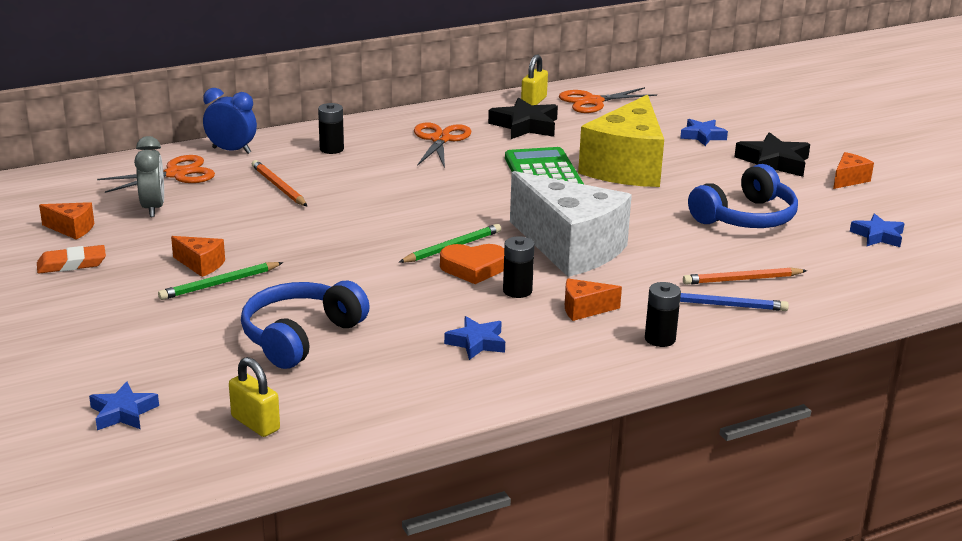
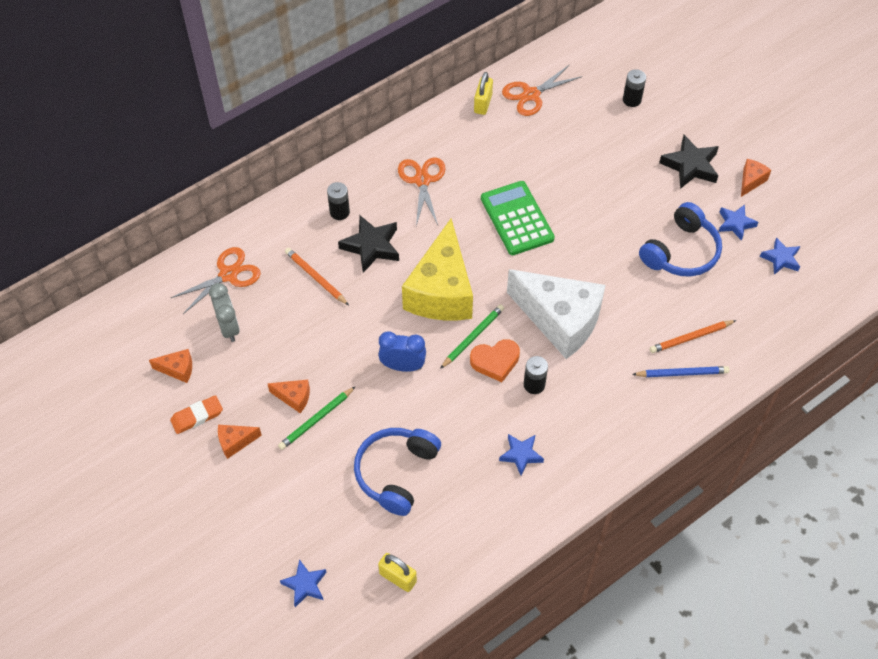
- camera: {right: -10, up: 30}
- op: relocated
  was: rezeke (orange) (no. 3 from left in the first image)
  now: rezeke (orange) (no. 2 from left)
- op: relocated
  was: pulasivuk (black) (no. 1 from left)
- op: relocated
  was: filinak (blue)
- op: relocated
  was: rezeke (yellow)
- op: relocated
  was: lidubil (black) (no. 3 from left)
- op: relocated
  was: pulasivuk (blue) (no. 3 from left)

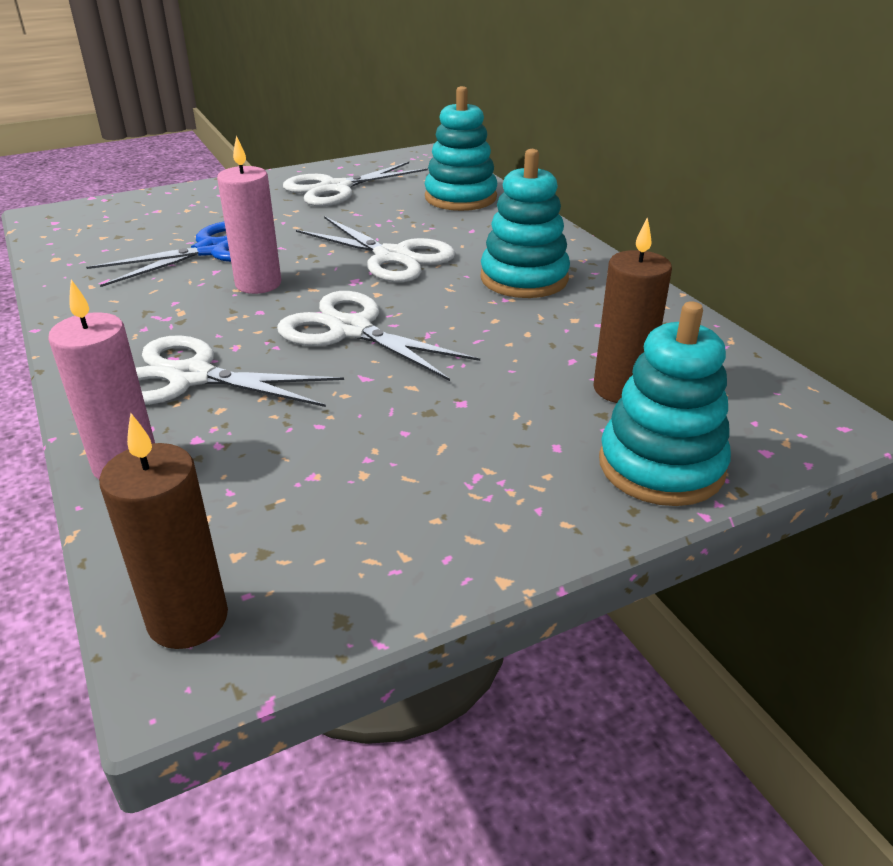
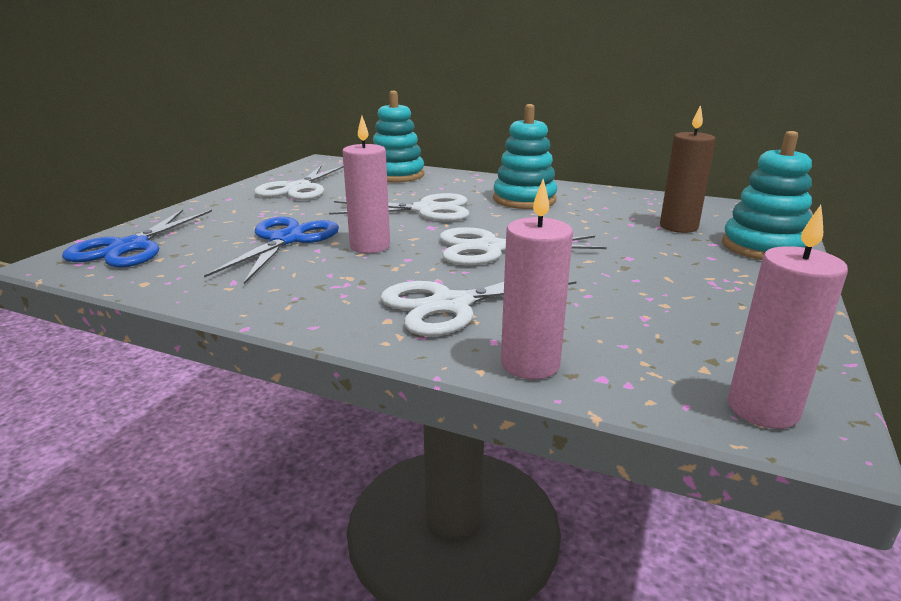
- camera: {right: -40, up: -10}
- op: appeared
  now: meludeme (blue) (no. 1 from left)
- op: colour
  was: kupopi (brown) (no. 1 from left)
  now: kupopi (pink) (no. 3 from left)

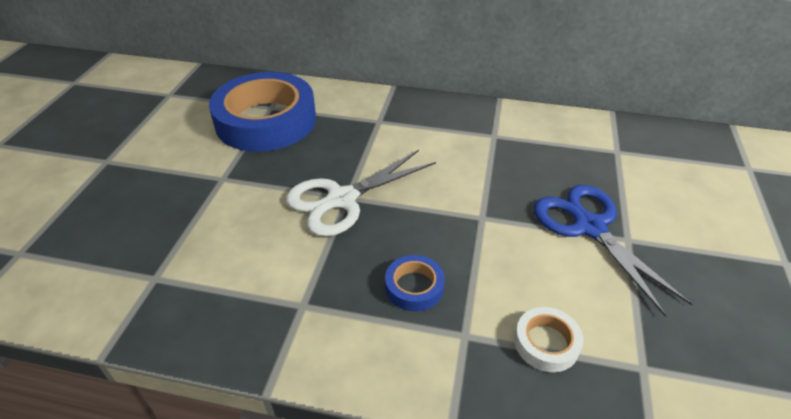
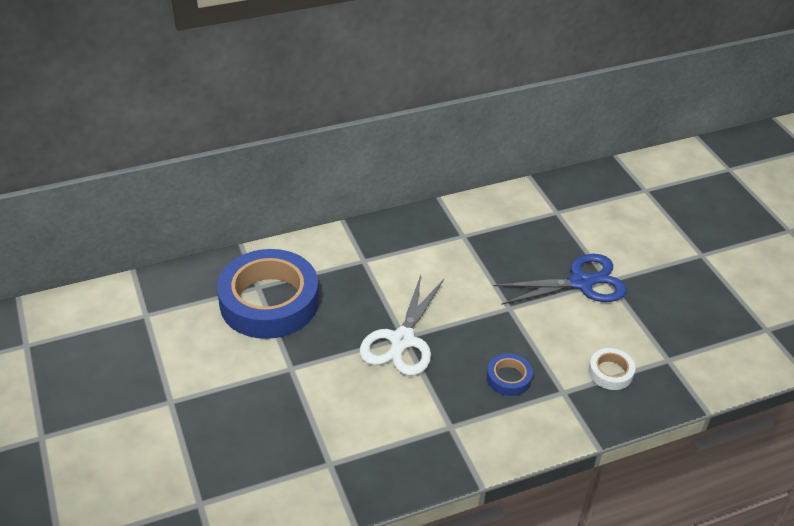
- camera: {right: -35, up: 0}
- op: spun
  was: meludeme (blue)
  clockwise: 135

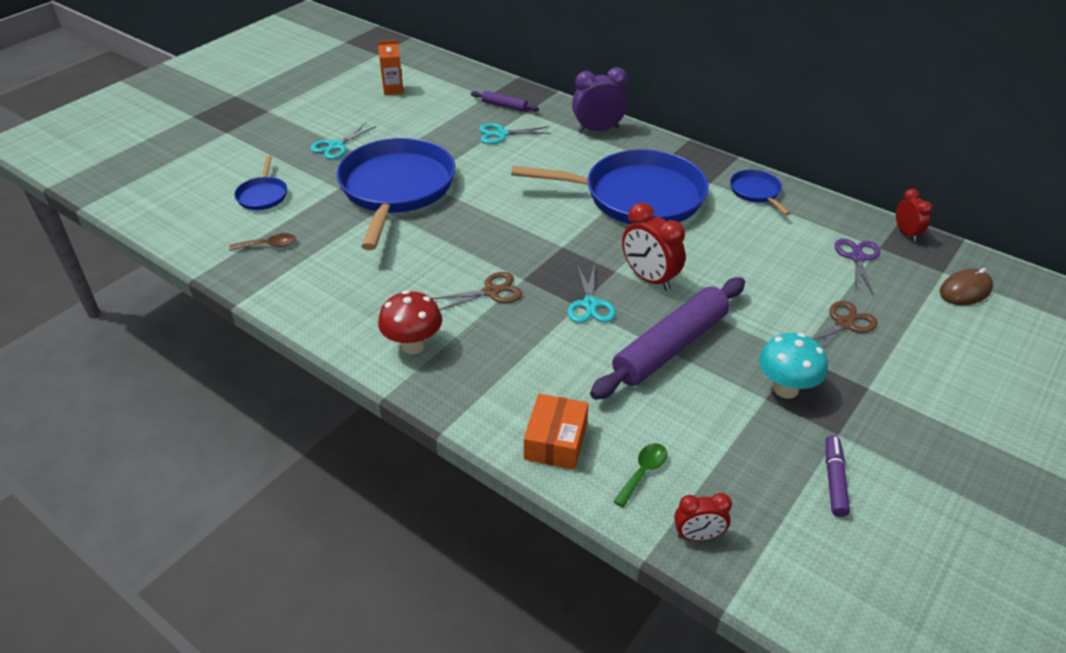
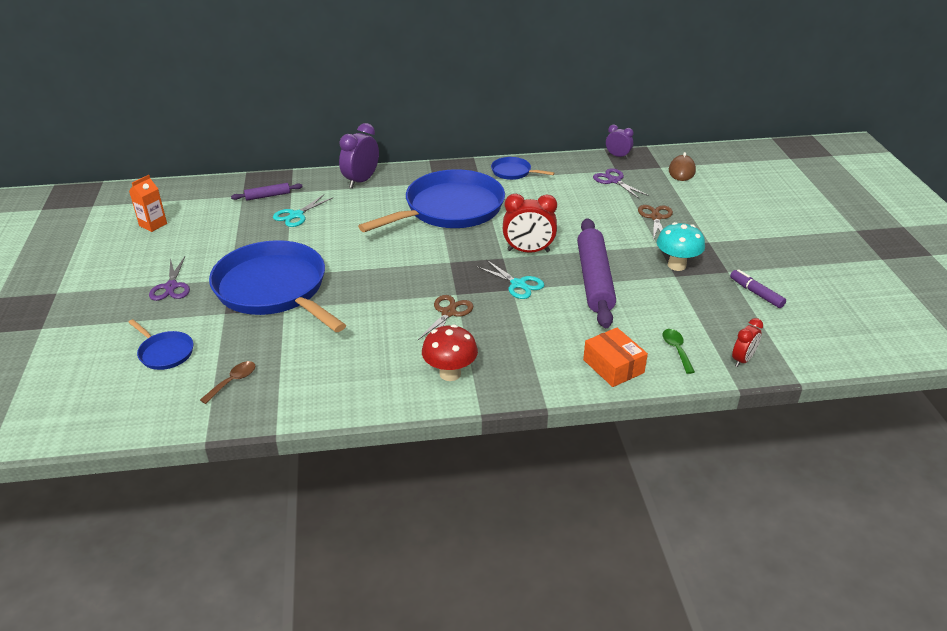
- camera: {right: -45, up: -5}
- op: colour
  was: meludeme (turquoise) (no. 1 from left)
  now: meludeme (purple) (no. 1 from left)
- op: colour
  was: filinak (red) (no. 3 from left)
  now: filinak (purple) (no. 2 from left)

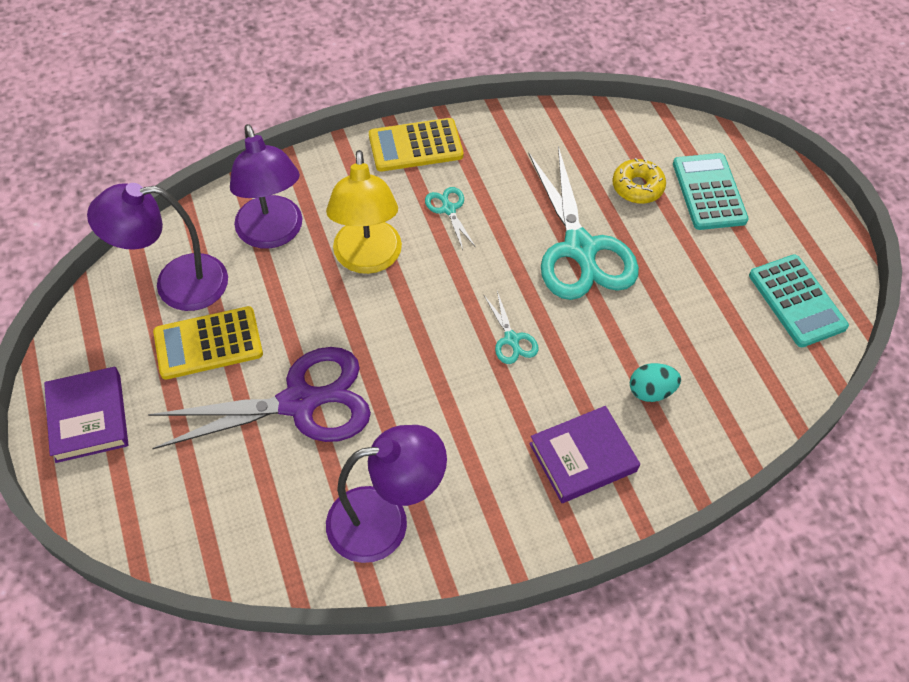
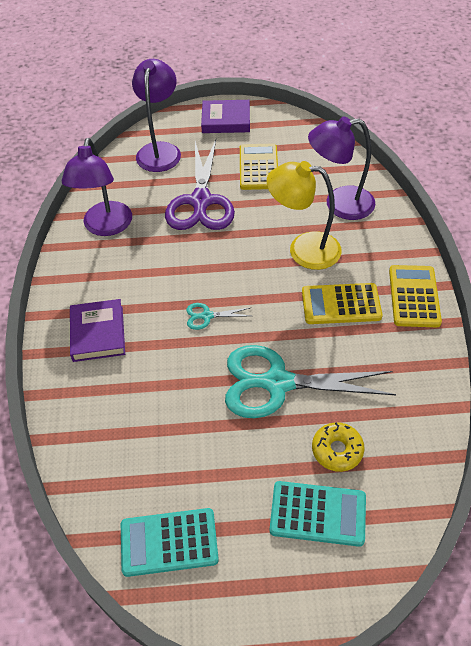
- camera: {right: 110, up: -5}
- op: relocated
  was: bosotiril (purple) (no. 1 from left in the first image)
  now: bosotiril (purple) (no. 2 from left)
- op: exchanged
  was: meludeme (turquoise) (no. 1 from left)
  now: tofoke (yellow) (no. 2 from left)
- op: missing
  was: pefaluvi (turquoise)

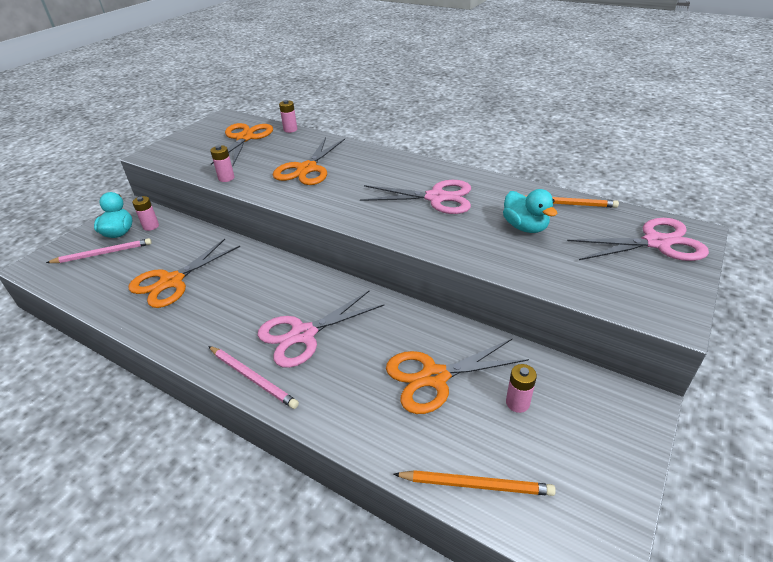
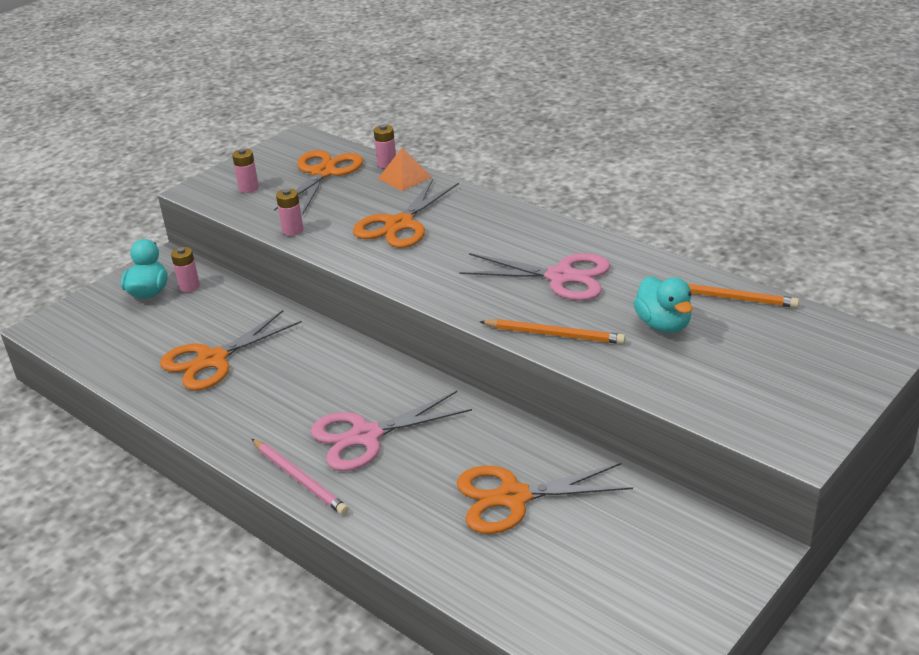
- camera: {right: 10, up: -5}
- op: relocated
  was: lidubil (pink) (no. 4 from left in the first image)
  now: lidubil (pink) (no. 2 from left)
- op: appeared
  now: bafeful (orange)
- op: relocated
  was: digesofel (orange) (no. 1 from left)
- op: missing
  was: digesofel (pink) (no. 1 from left)
- op: missing
  was: meludeme (pink) (no. 3 from left)

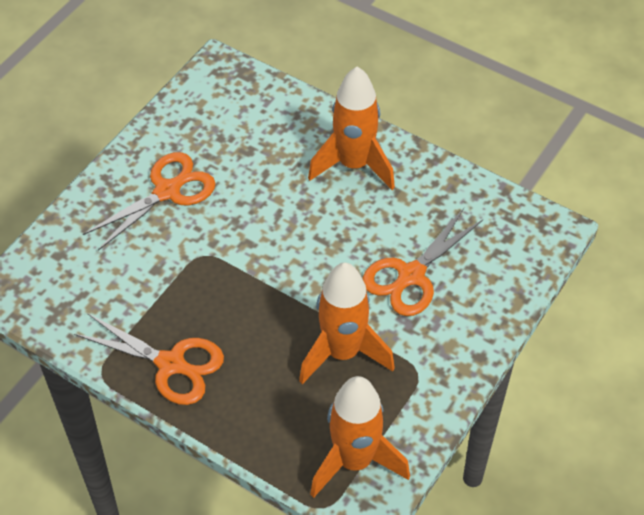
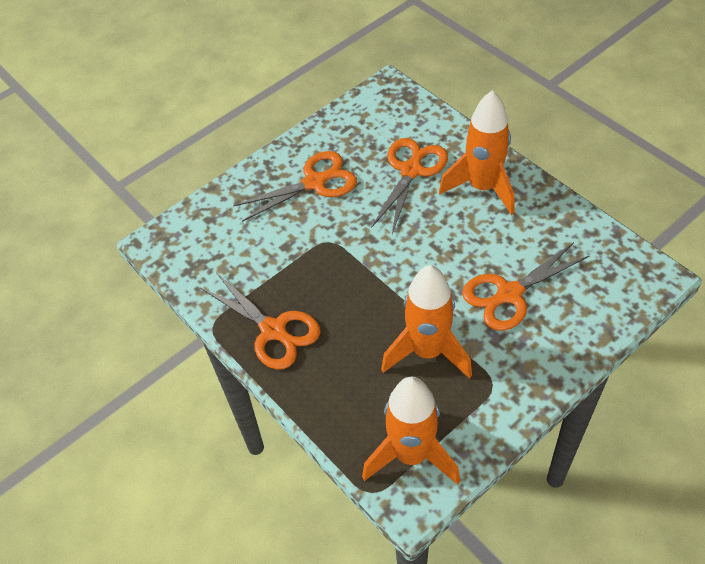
- camera: {right: 20, up: 0}
- op: appeared
  now: meludeme (orange) (no. 3 from left)

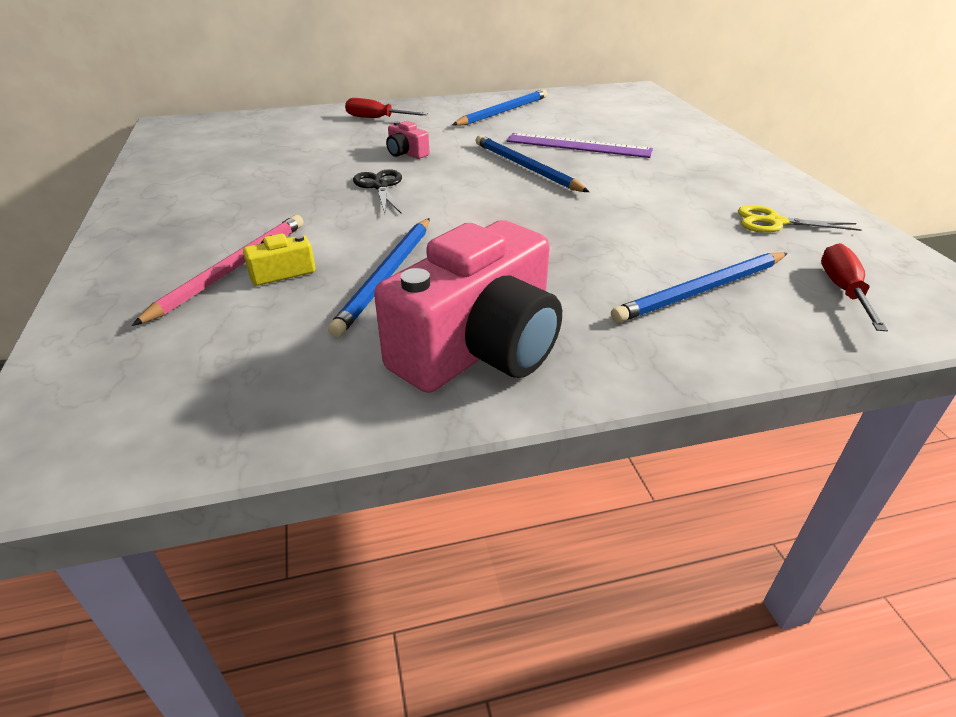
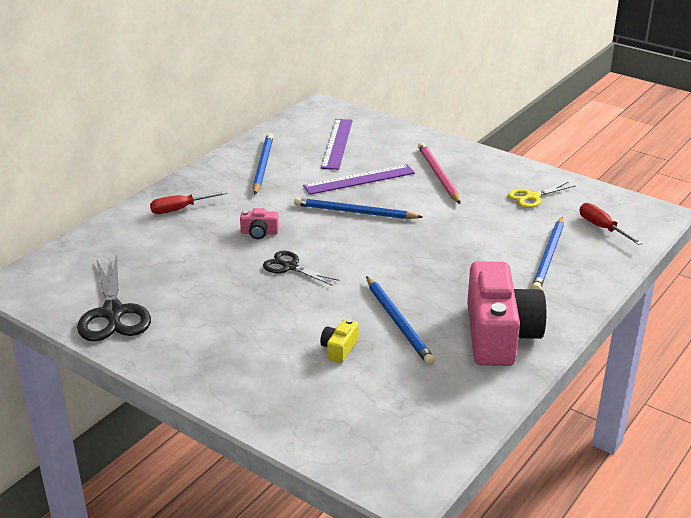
- camera: {right: -40, up: -5}
- op: appeared
  now: meludeme (black) (no. 1 from left)
- op: appeared
  now: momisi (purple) (no. 1 from left)
- op: relocated
  was: digesofel (pink)

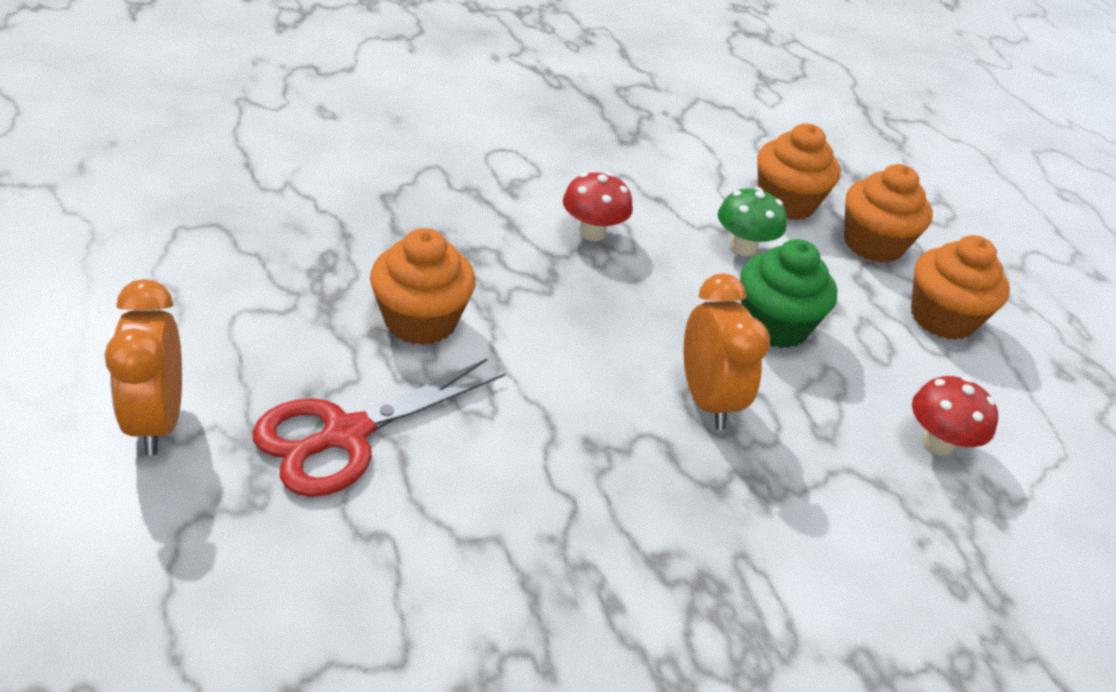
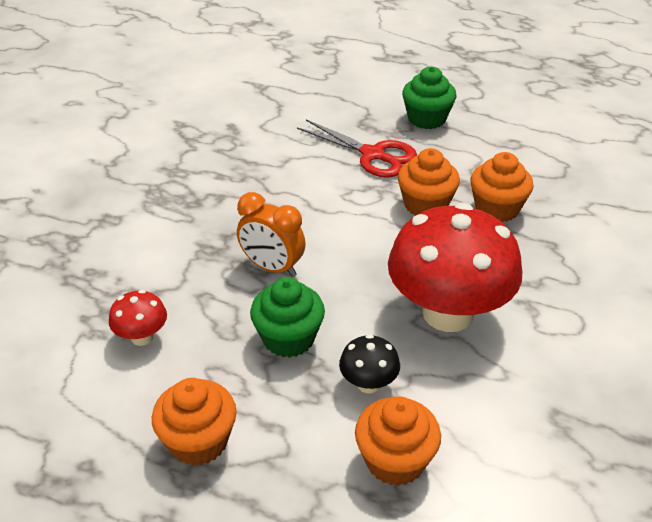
- camera: {right: 140, up: 0}
- op: spun
  was: meludeme (red)
  clockwise: 120
- op: colour
  was: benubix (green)
  now: benubix (black)
- op: size
  was: benubix (red) (no. 1 from left in the first image)
  ratio: 2.32
- op: exchanged
  was: filinak (orange) (no. 1 from left)
  now: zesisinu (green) (no. 2 from left)
- op: relocated
  was: zesisinu (orange) (no. 3 from left in the first image)
  now: zesisinu (orange) (no. 4 from left)

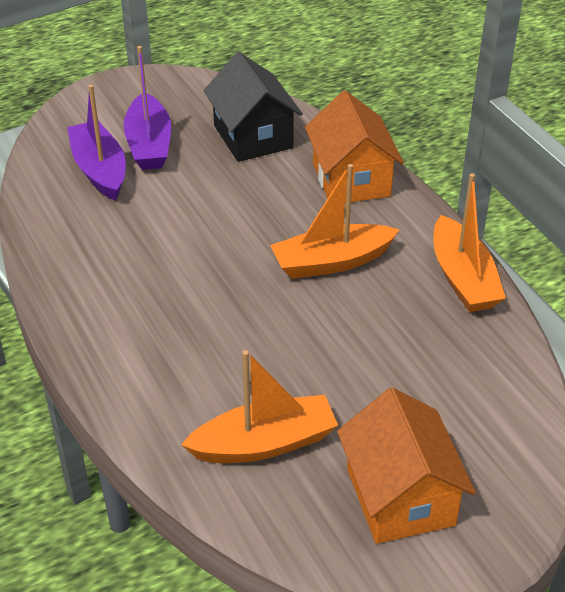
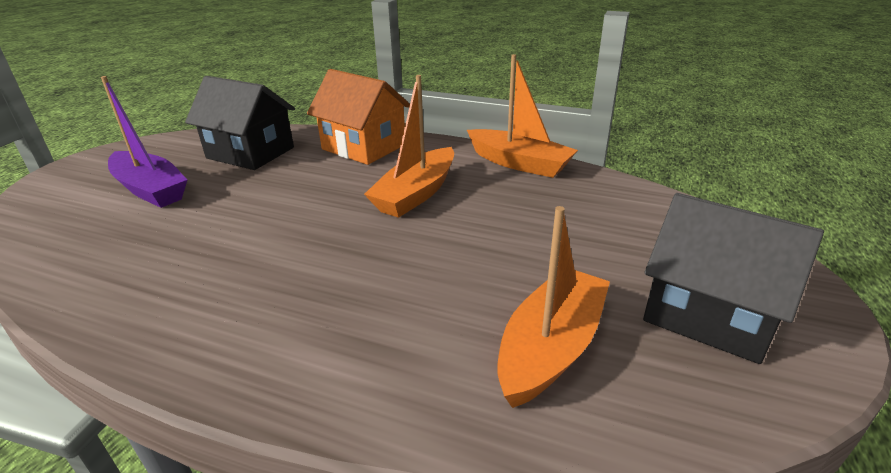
- camera: {right: -40, up: -10}
- op: colour
  was: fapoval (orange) (no. 2 from left)
  now: fapoval (black) (no. 2 from left)
- op: missing
  was: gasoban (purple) (no. 1 from left)

